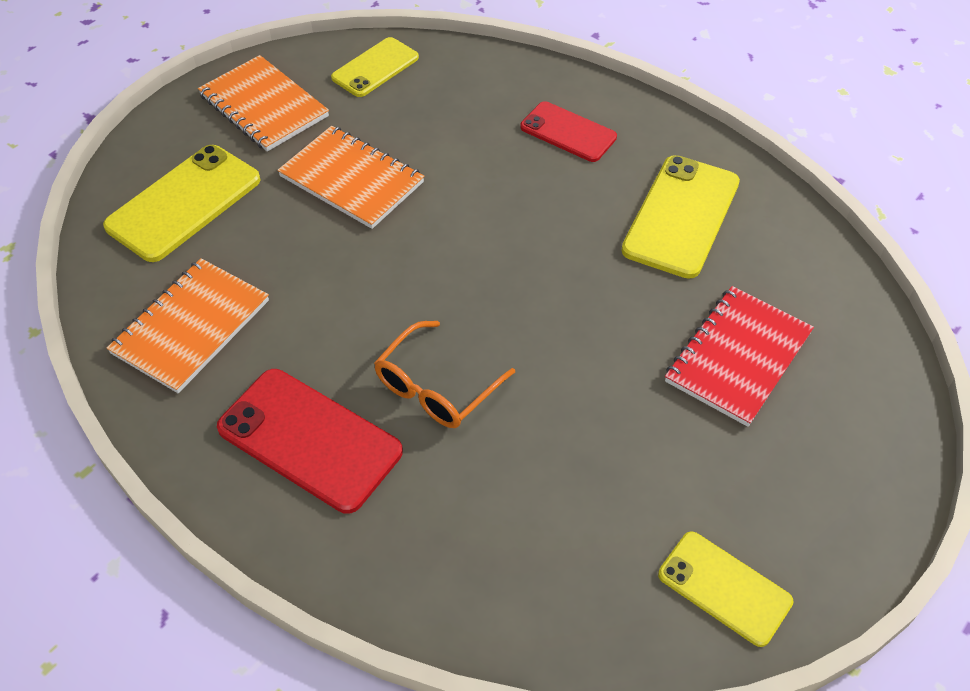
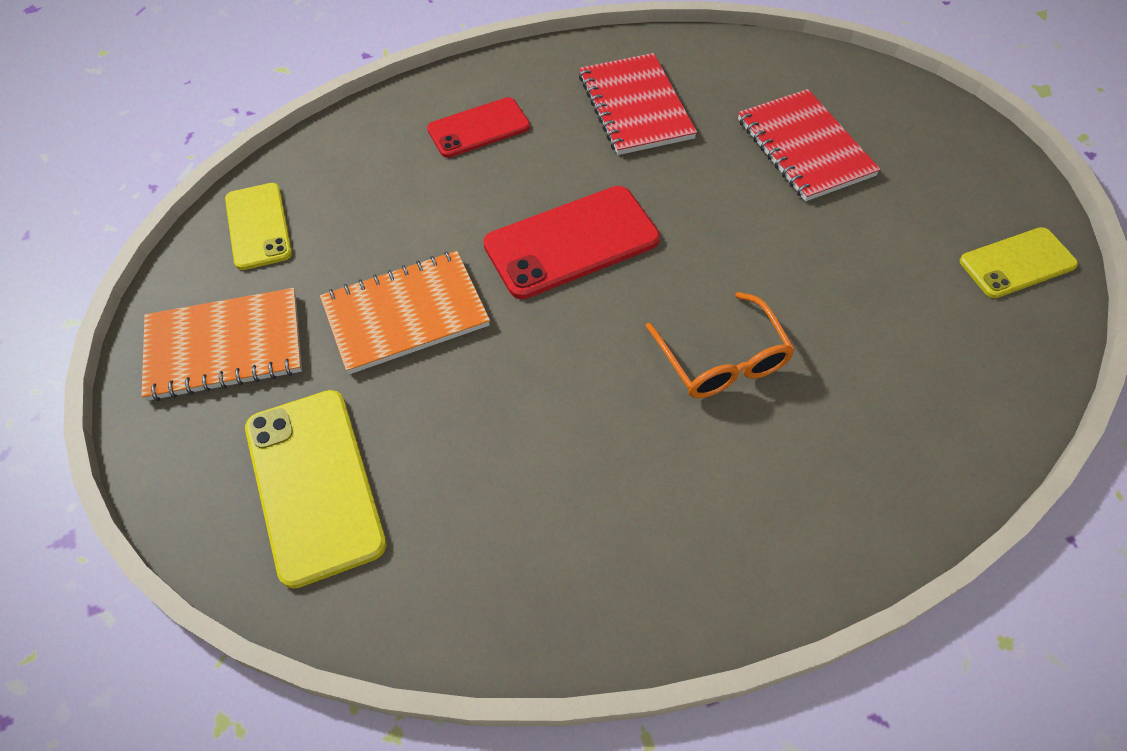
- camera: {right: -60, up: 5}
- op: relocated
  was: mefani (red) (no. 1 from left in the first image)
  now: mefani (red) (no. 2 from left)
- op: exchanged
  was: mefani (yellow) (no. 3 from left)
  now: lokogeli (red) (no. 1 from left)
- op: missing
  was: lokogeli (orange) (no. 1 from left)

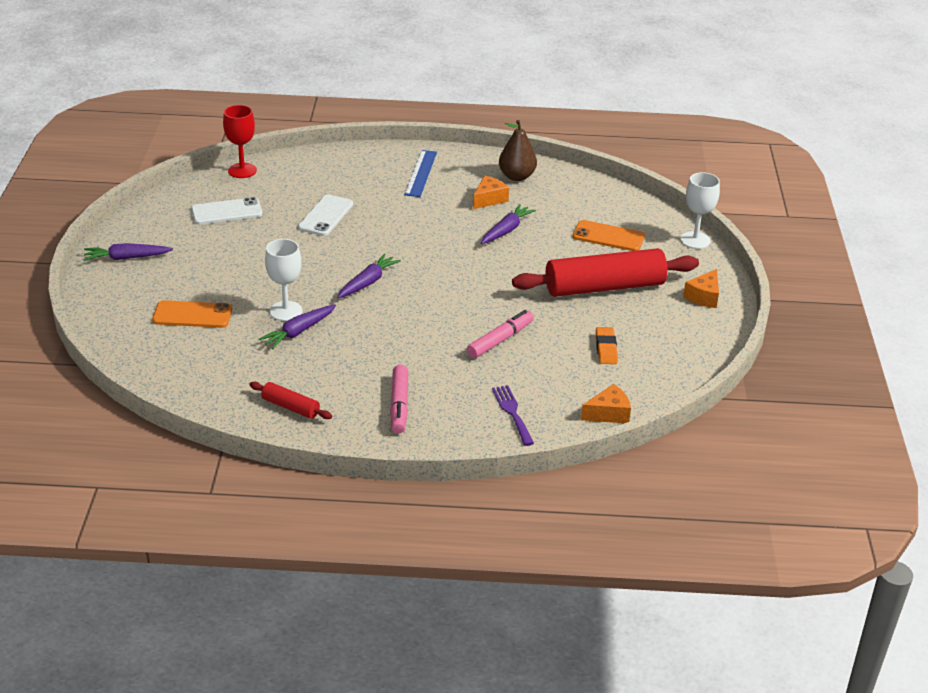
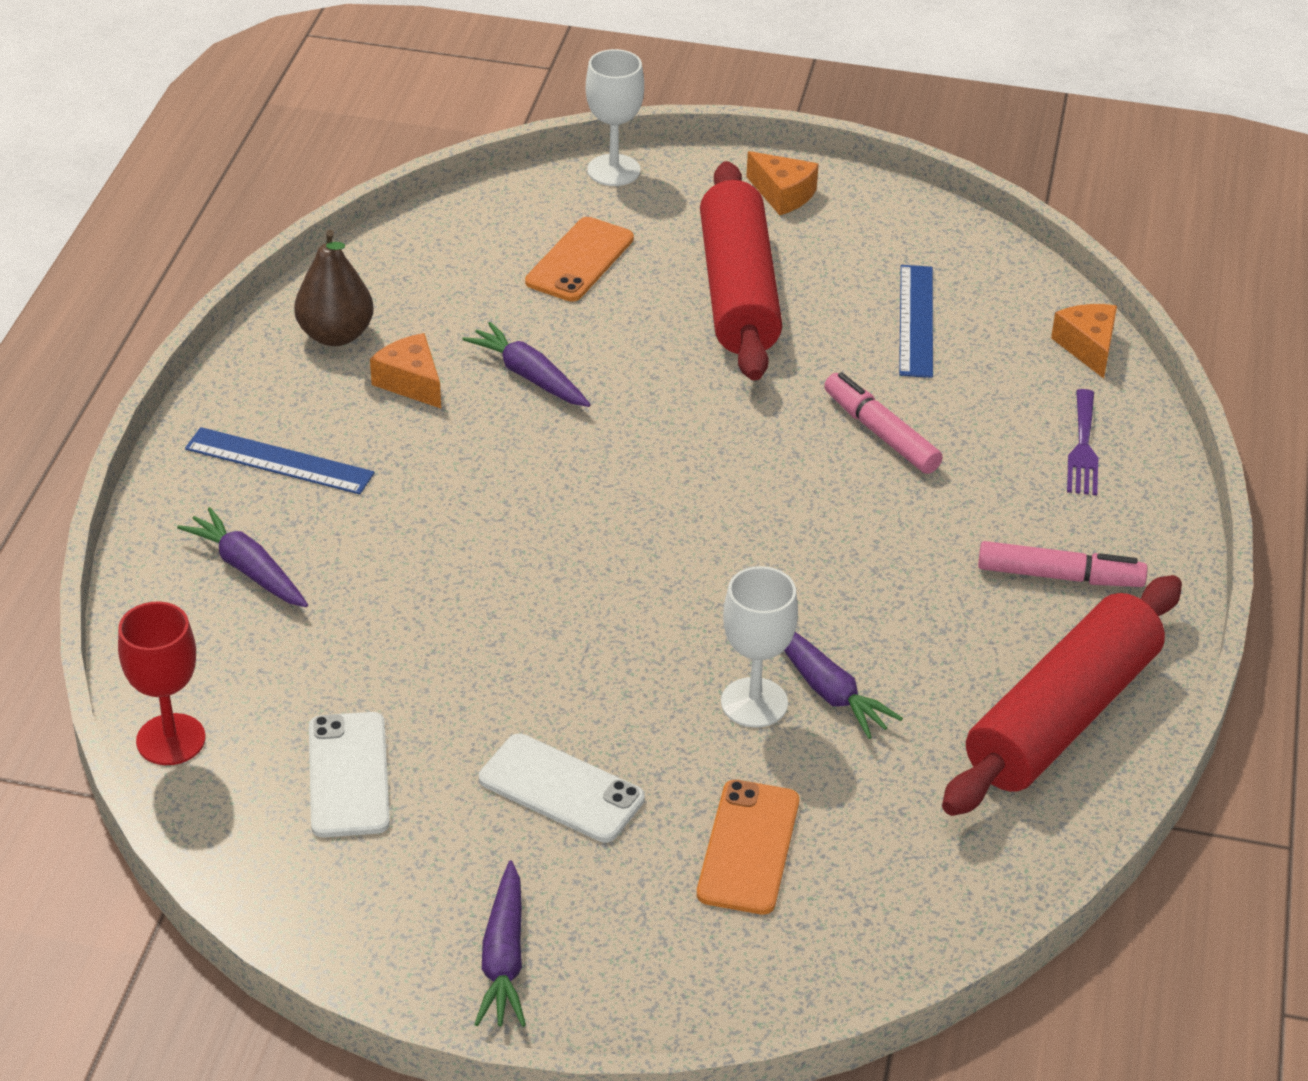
- camera: {right: -80, up: 5}
- op: relocated
  was: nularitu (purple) (no. 3 from left in the first image)
  now: nularitu (purple) (no. 1 from left)
- op: relocated
  was: mefani (white) (no. 2 from left)
- op: exchanged
  was: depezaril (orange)
  now: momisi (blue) (no. 2 from left)
- op: size
  was: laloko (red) (no. 1 from left in the first image)
  ratio: 2.22
- op: spun
  was: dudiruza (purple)
  clockwise: -75

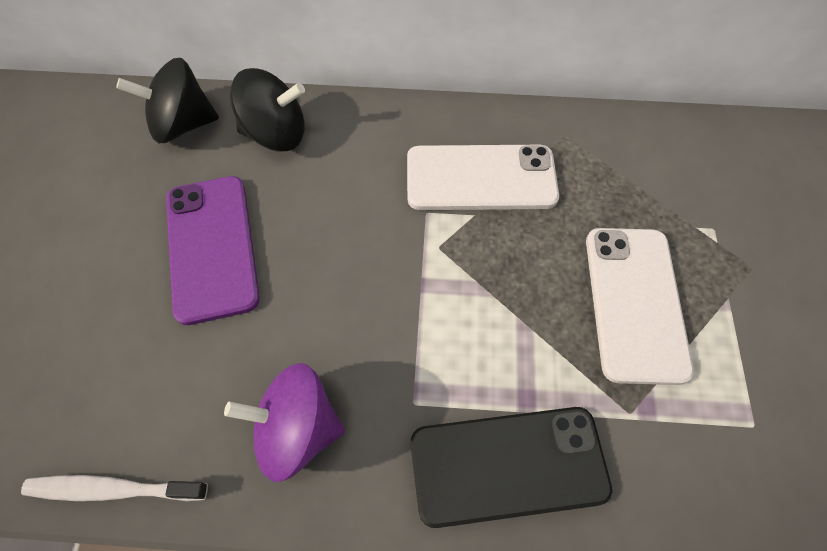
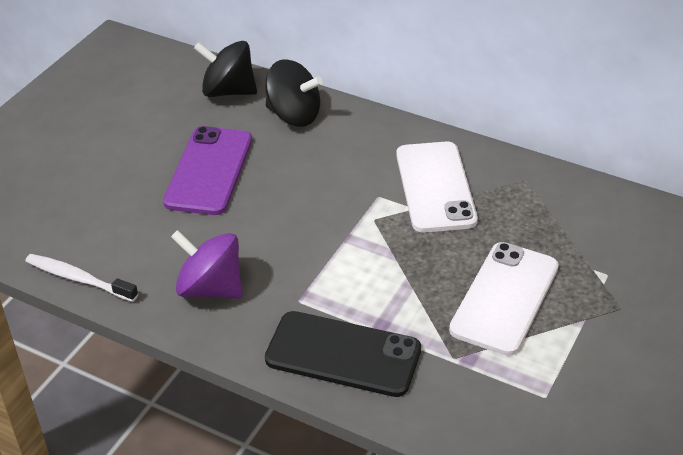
- camera: {right: 25, up: -20}
- op: spun
  was: mefani (white) (no. 1 from left)
  clockwise: 60

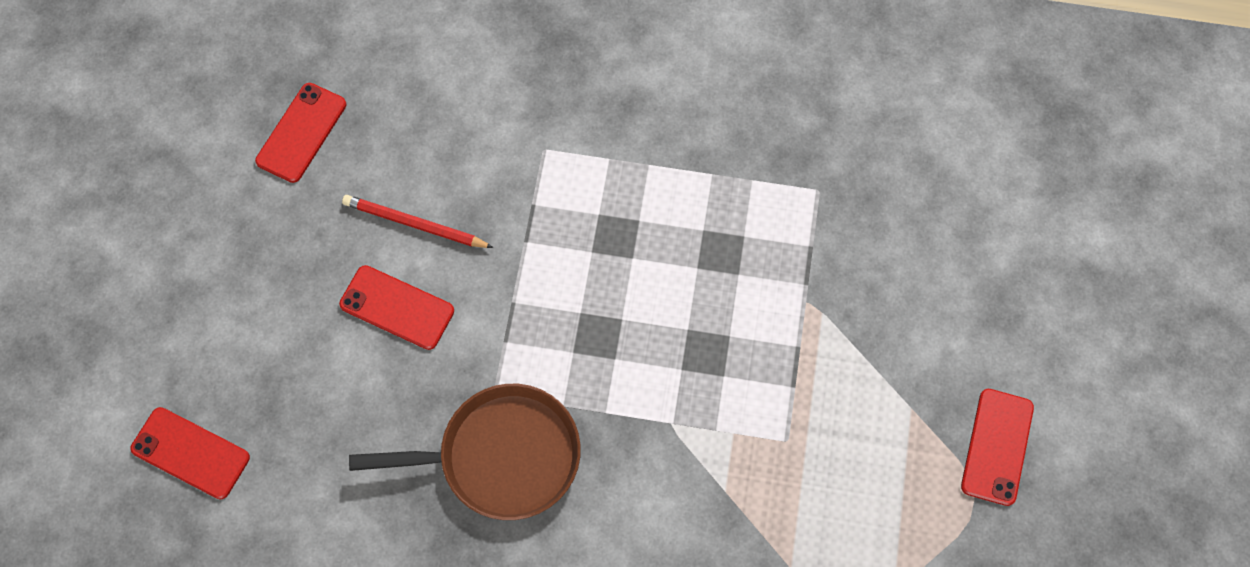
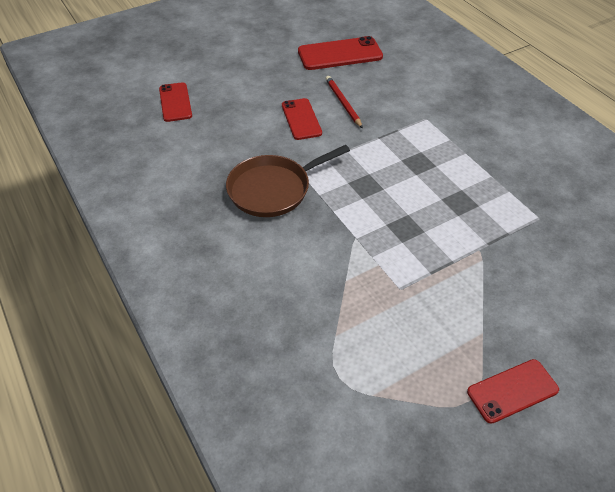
- camera: {right: 50, up: -20}
- op: spun
  was: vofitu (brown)
  clockwise: 105
- op: size
  was: mefani (red) (no. 2 from left in the first image)
  ratio: 1.51

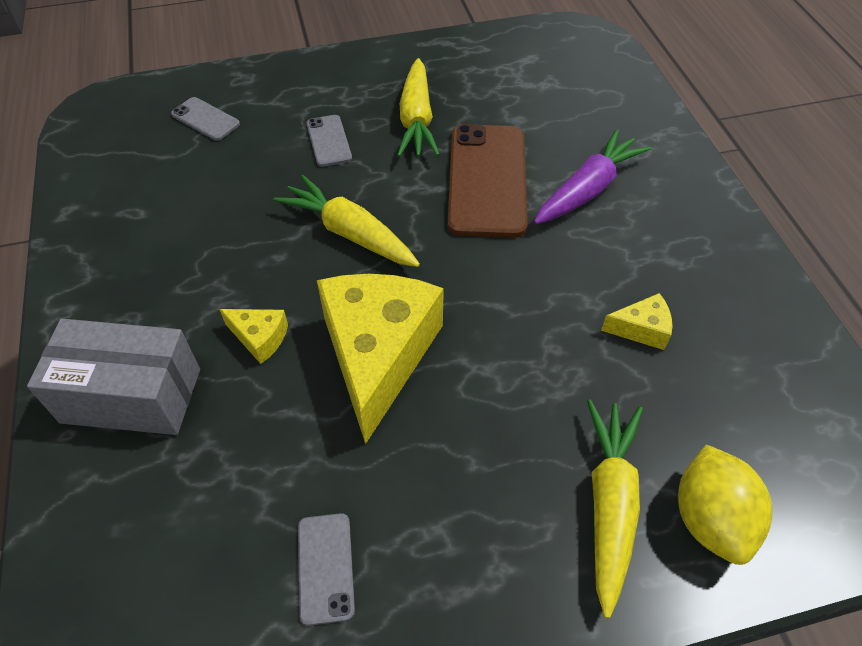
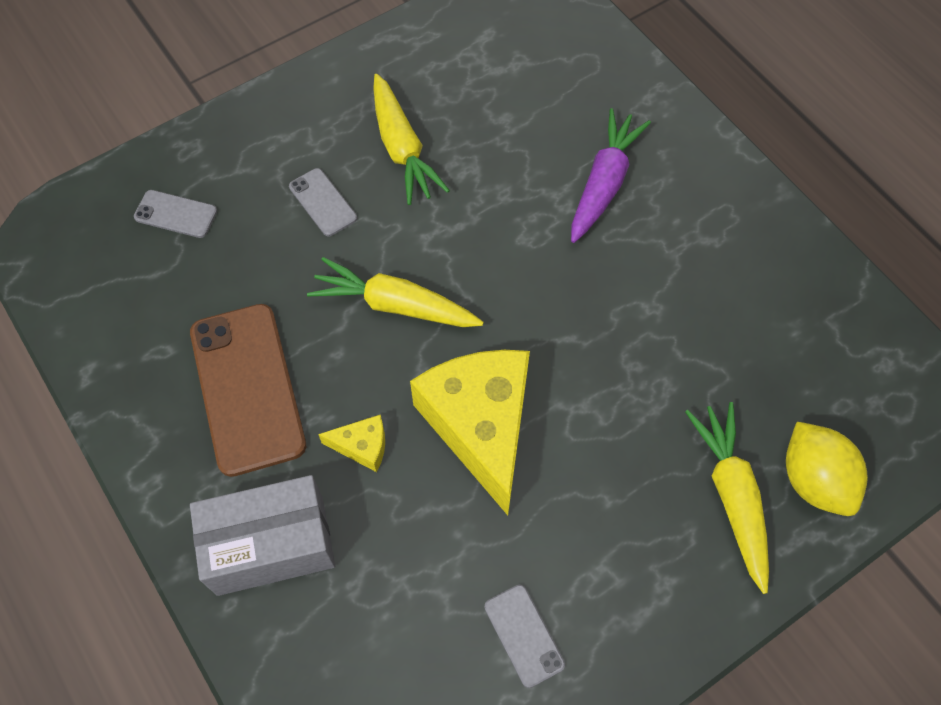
- camera: {right: -20, up: 10}
- op: relocated
  was: mefani (brown)
- op: missing
  was: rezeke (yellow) (no. 3 from left)

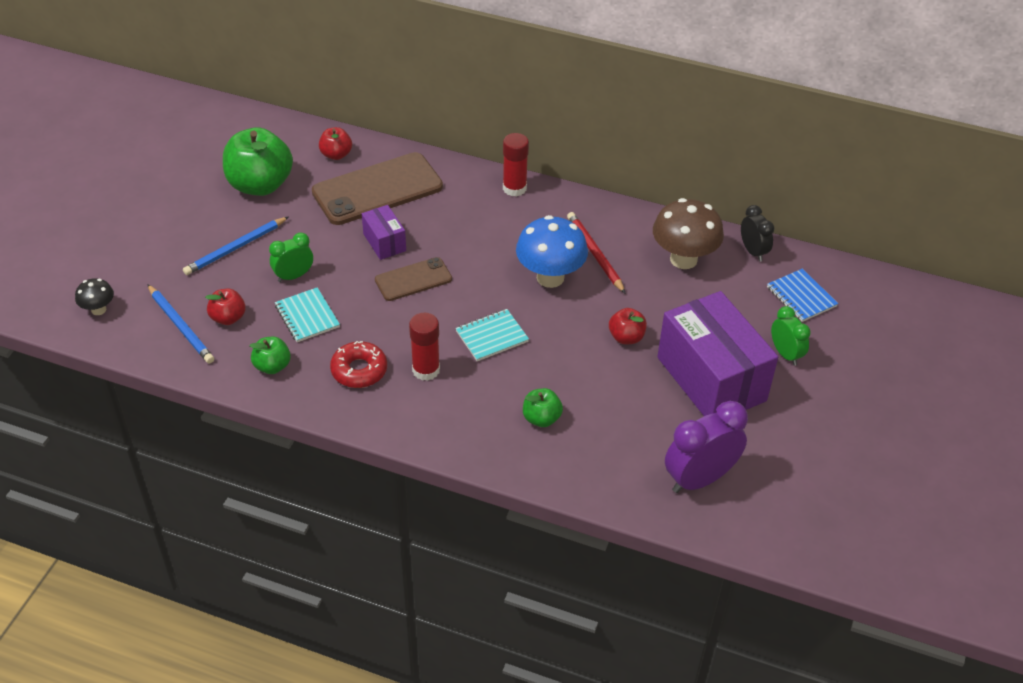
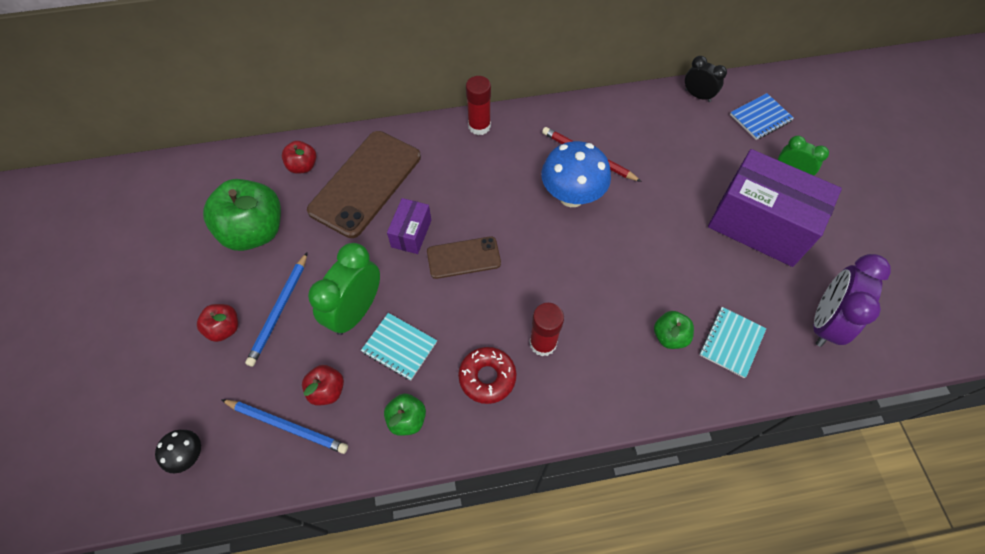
- camera: {right: -30, up: 15}
- op: relocated
  was: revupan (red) (no. 3 from left in the first image)
  now: revupan (red) (no. 1 from left)
- op: size
  was: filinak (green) (no. 1 from left)
  ratio: 1.7
- op: spun
  was: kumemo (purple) (no. 1 from left)
  clockwise: 75
- op: spun
  was: mefani (brown) (no. 2 from left)
  clockwise: 45
- op: relocated
  was: lokogeli (turquoise) (no. 2 from left)
- op: spun
  was: lokogeli (blue)
  clockwise: -60
- op: missing
  was: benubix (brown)

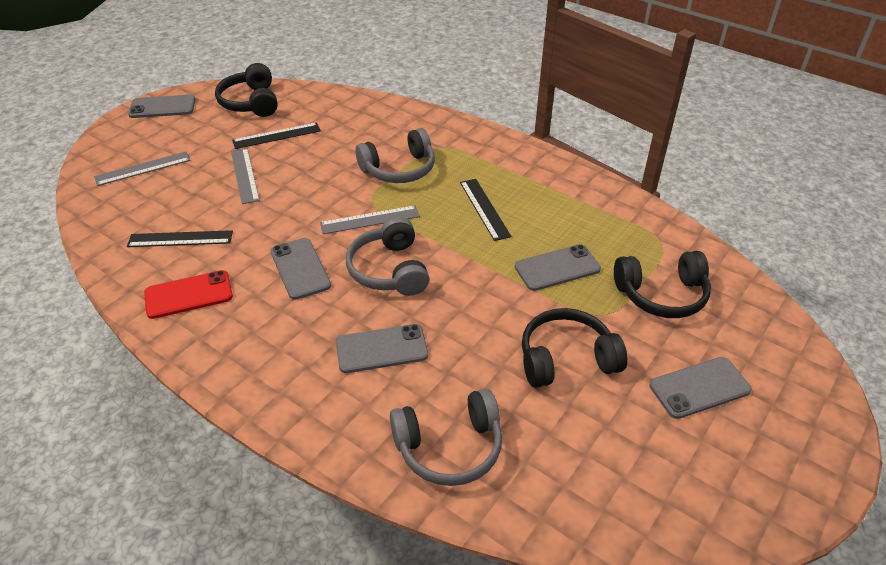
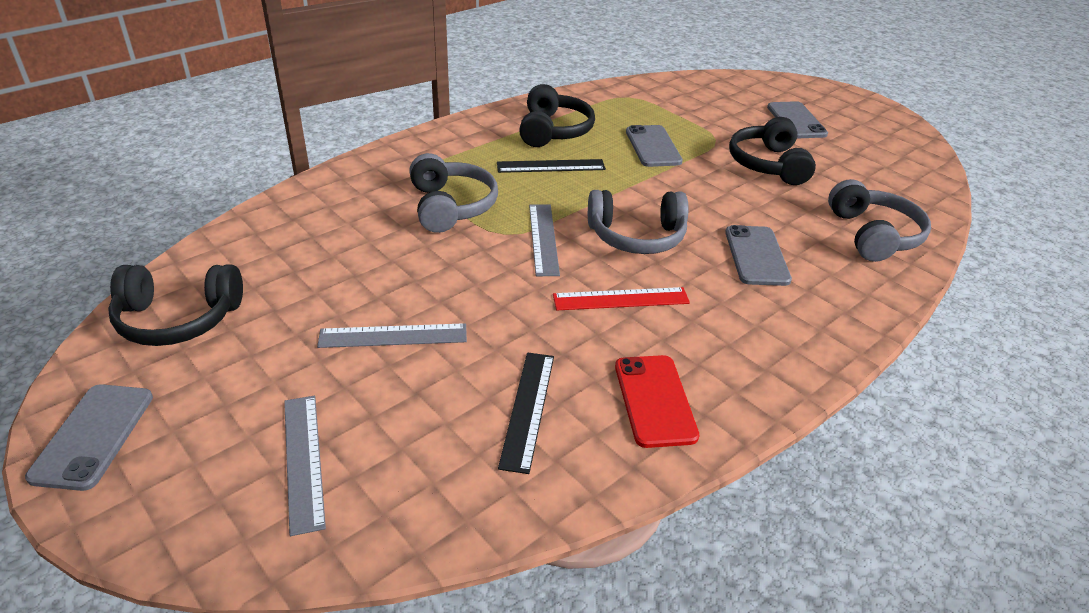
- camera: {right: -80, up: -5}
- op: relocated
  was: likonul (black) (no. 3 from left in the first image)
  now: likonul (black) (no. 2 from left)
- op: exchanged
  was: mefani (grey) (no. 2 from left)
  now: momisi (red)
- op: missing
  was: momisi (black) (no. 2 from left)

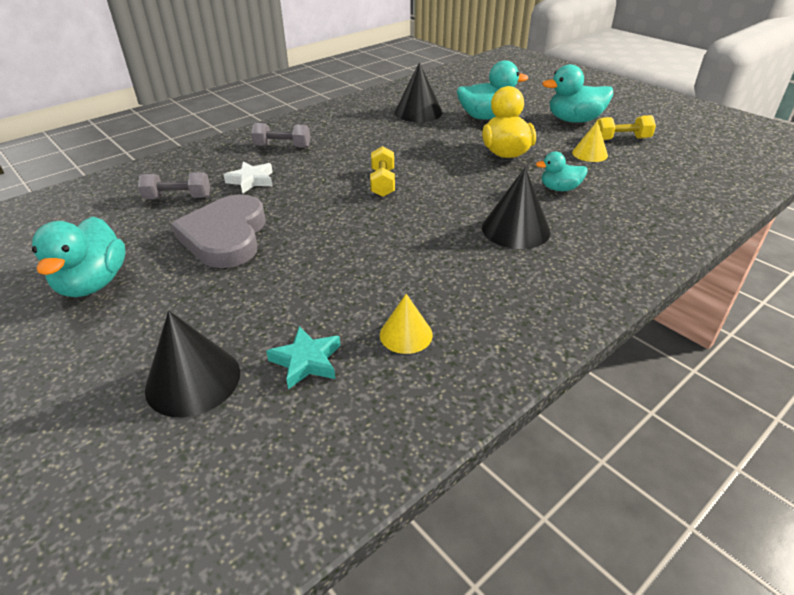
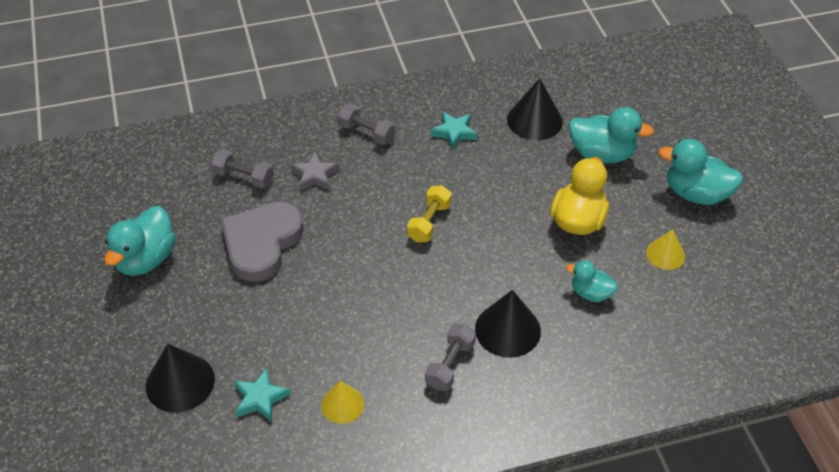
- camera: {right: 25, up: 10}
- op: colour
  was: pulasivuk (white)
  now: pulasivuk (grey)
- op: appeared
  now: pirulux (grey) (no. 3 from left)
- op: appeared
  now: pulasivuk (turquoise) (no. 2 from left)
- op: missing
  was: pirulux (yellow) (no. 2 from left)

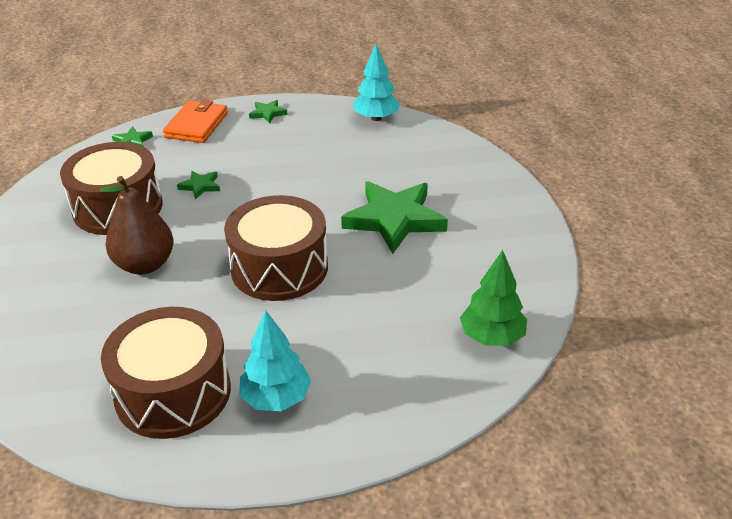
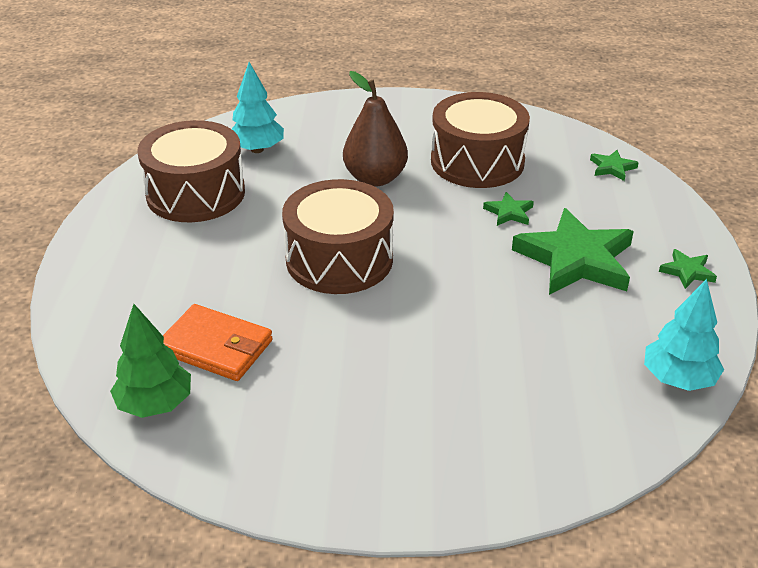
- camera: {right: 100, up: 0}
- op: relocated
  was: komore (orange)
- op: relocated
  was: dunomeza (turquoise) (no. 1 from left)
- op: relocated
  was: pulasivuk (green) (no. 4 from left in the first image)
  now: pulasivuk (green) (no. 2 from left)

